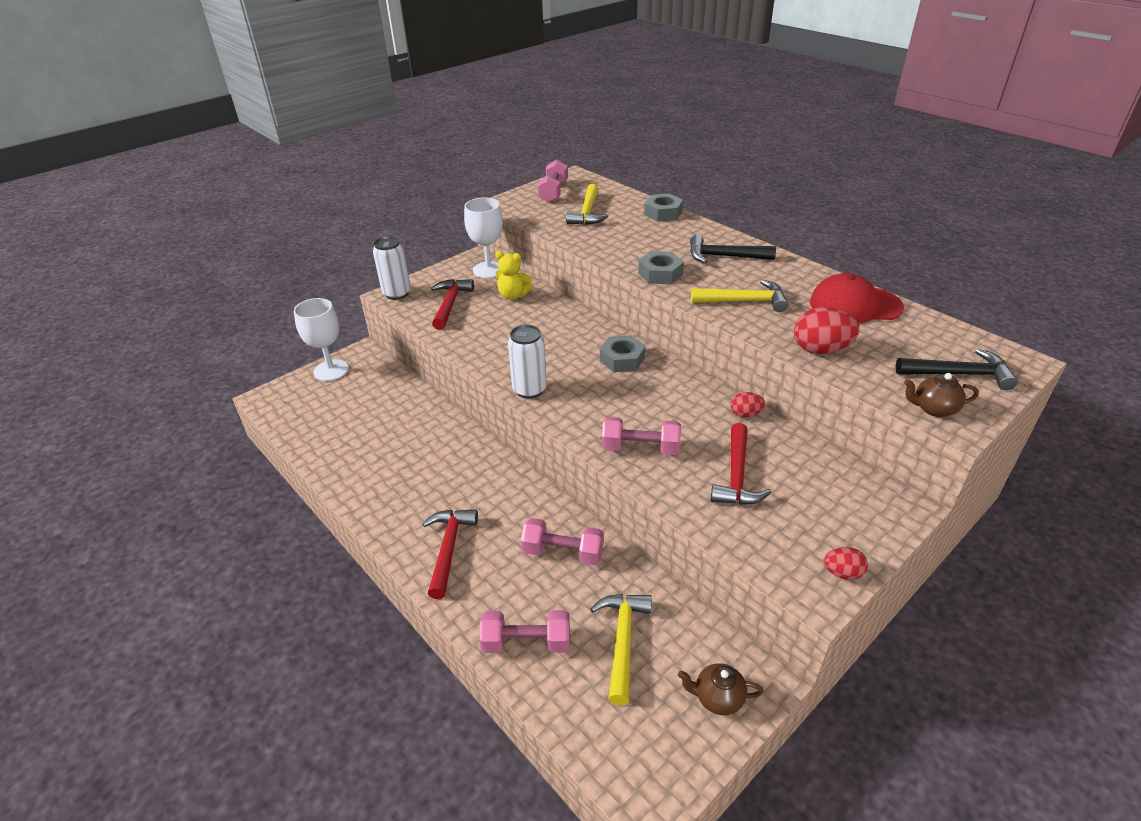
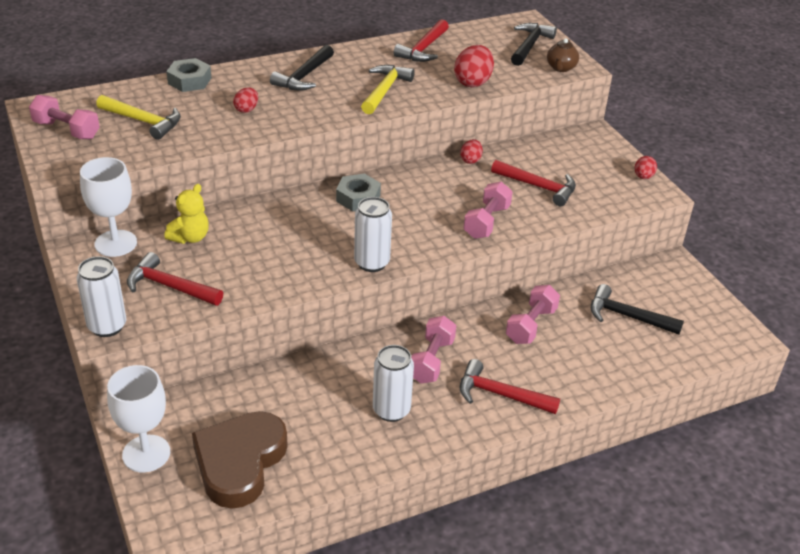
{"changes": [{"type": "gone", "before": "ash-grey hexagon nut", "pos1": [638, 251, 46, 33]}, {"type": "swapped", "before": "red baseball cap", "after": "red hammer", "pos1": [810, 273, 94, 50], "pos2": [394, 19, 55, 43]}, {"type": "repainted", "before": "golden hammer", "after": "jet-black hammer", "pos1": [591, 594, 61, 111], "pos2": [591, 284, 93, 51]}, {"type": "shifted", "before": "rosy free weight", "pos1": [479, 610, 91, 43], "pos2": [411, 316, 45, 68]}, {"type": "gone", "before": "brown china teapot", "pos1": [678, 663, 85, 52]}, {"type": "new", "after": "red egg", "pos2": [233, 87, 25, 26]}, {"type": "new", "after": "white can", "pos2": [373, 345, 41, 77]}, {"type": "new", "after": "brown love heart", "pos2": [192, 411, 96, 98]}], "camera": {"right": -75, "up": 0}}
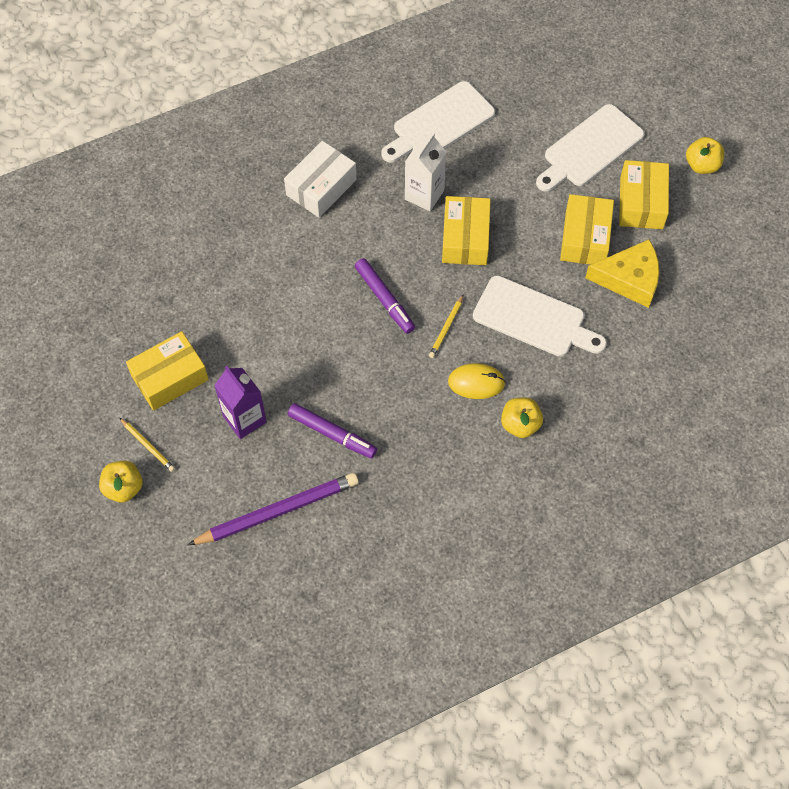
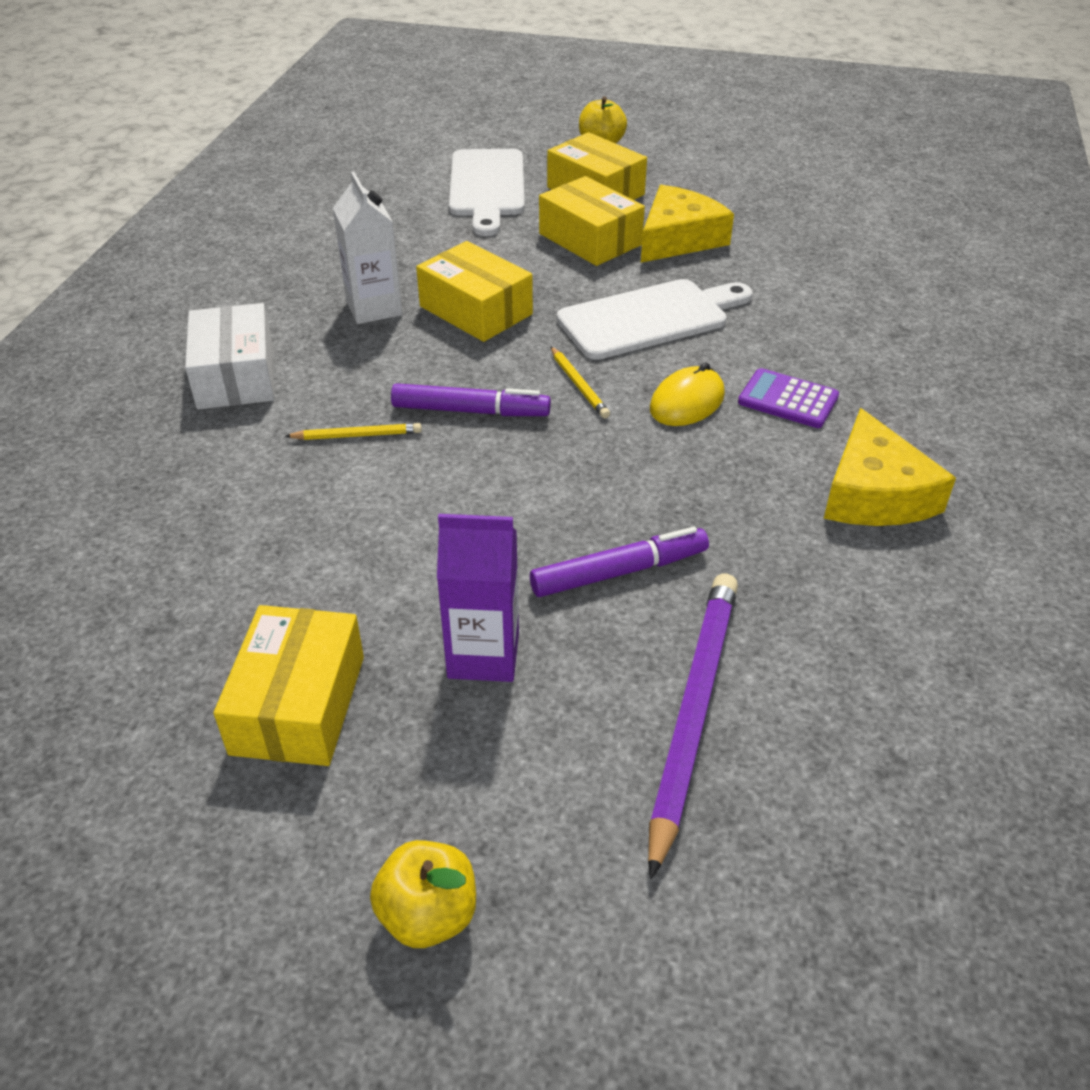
{"changes": [{"type": "gone", "before": "white chopping board", "pos1": [381, 81, 114, 82]}, {"type": "swapped", "before": "golden apple", "after": "violet adding machine", "pos1": [501, 397, 42, 41], "pos2": [738, 368, 101, 60]}, {"type": "shifted", "before": "golden wooden pencil", "pos1": [120, 418, 55, 54], "pos2": [285, 423, 137, 17]}, {"type": "new", "after": "golden cheese wedge", "pos2": [824, 408, 132, 118]}], "camera": {"right": -50, "up": -20}}
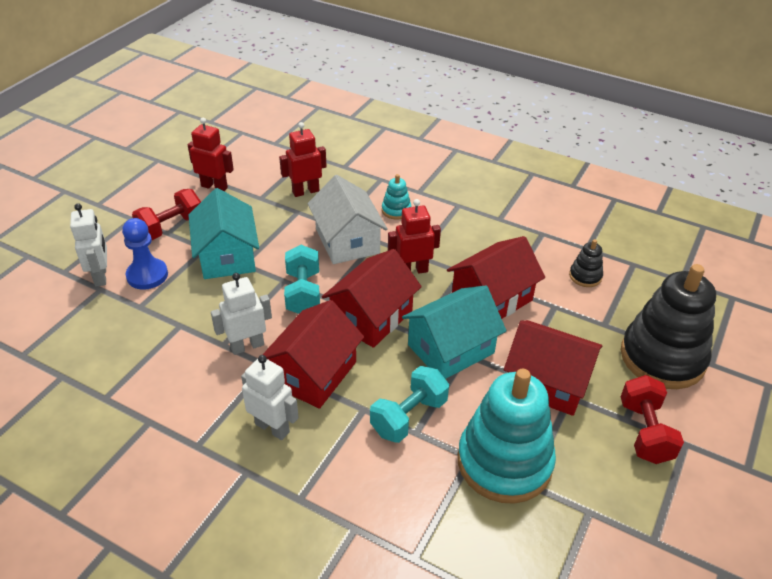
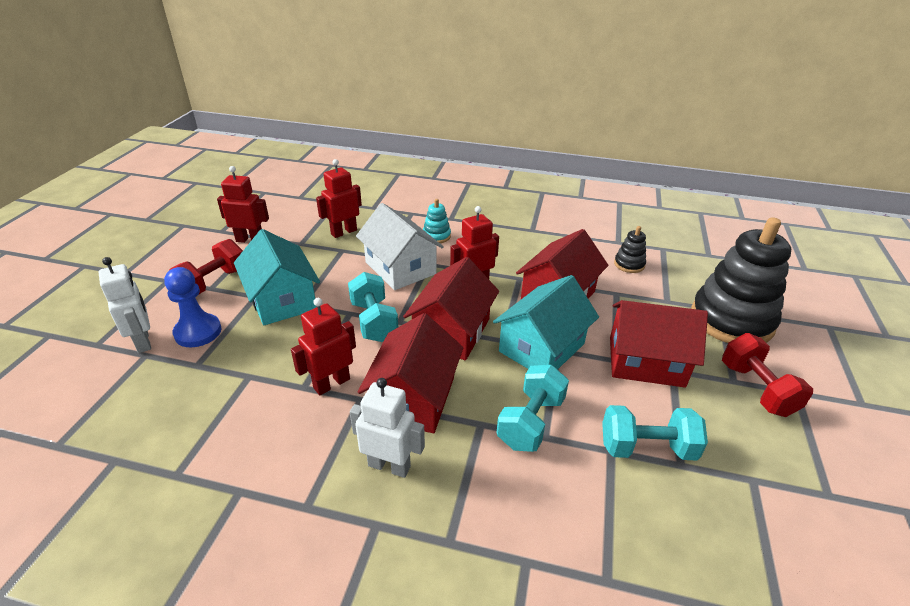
{"changes": [{"type": "repainted", "before": "white robot", "after": "red robot", "pos1": [211, 273, 61, 82], "pos2": [291, 298, 65, 97]}, {"type": "swapped", "before": "aqua stacking toy", "after": "aqua free weight", "pos1": [458, 369, 98, 135], "pos2": [602, 405, 106, 56]}], "camera": {"right": -15, "up": -5}}
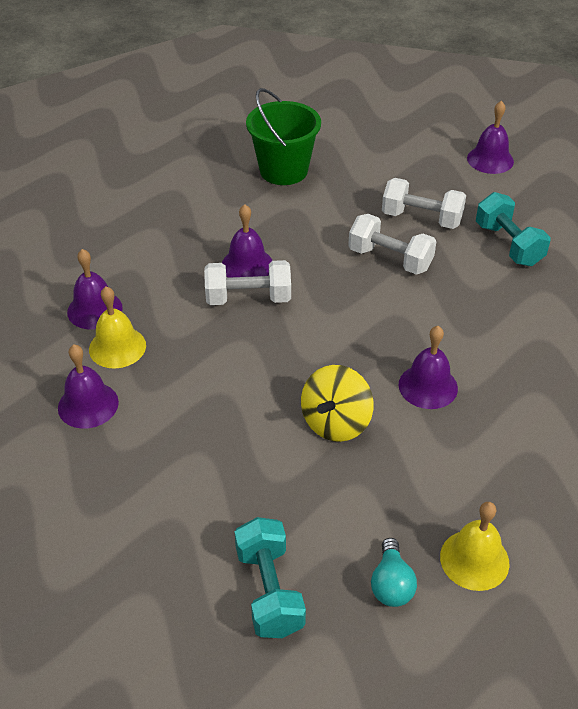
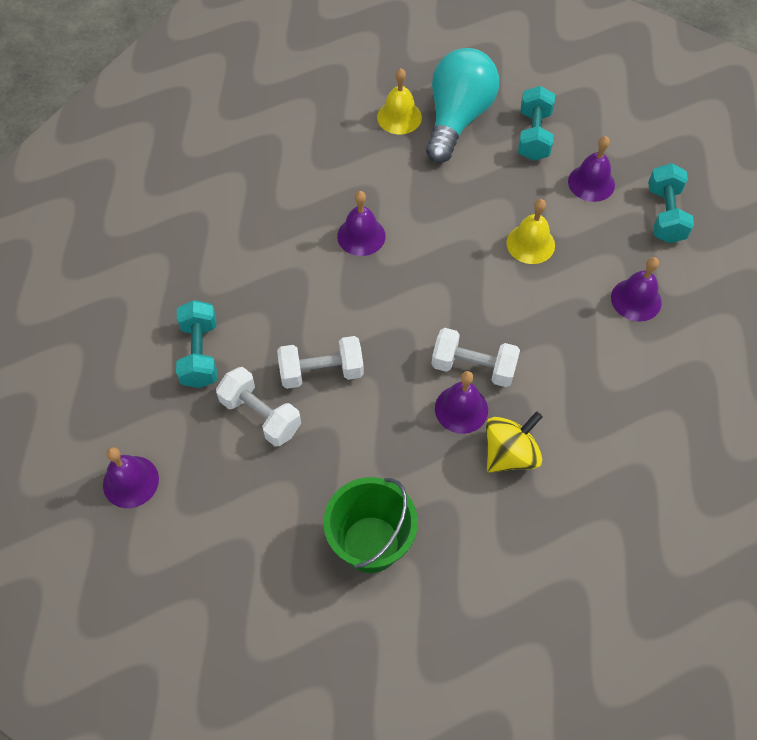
{"changes": [{"type": "rotated", "before": "white free weight", "pos1": [348, 214, 89, 61], "pos2": [277, 336, 87, 53], "turn": -60}, {"type": "shifted", "before": "violet school bell", "pos1": [67, 249, 56, 80], "pos2": [568, 136, 47, 66]}, {"type": "shifted", "before": "golden school bell", "pos1": [89, 286, 57, 82], "pos2": [506, 199, 49, 65]}, {"type": "shifted", "before": "golden spinning top", "pos1": [301, 365, 73, 77], "pos2": [486, 411, 57, 62]}, {"type": "scaled", "before": "aqua light bulb", "pos1": [371, 538, 46, 69], "pos2": [426, 48, 73, 115], "scale": 2.3}, {"type": "new", "after": "aqua free weight", "pos2": [648, 163, 46, 80]}], "camera": {"right": -160, "up": 15}}
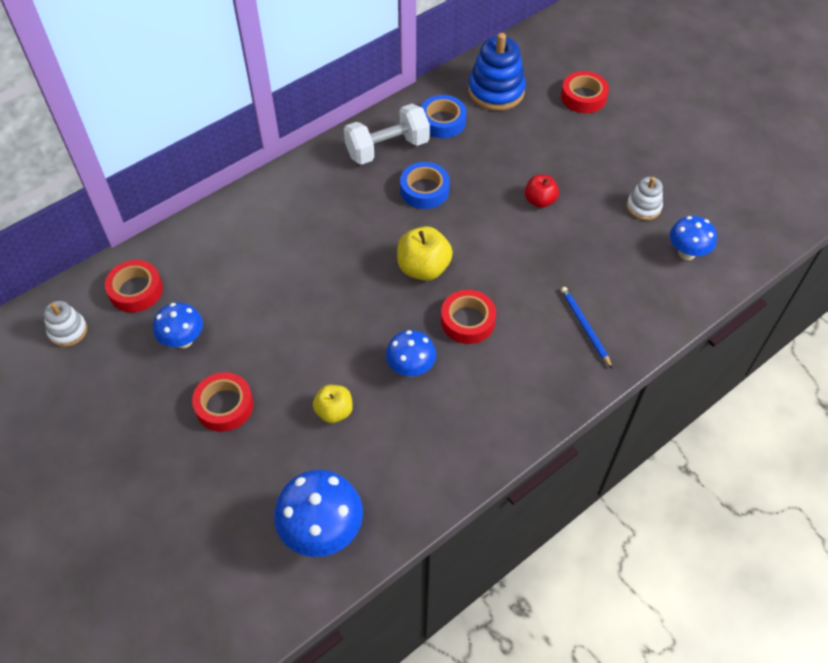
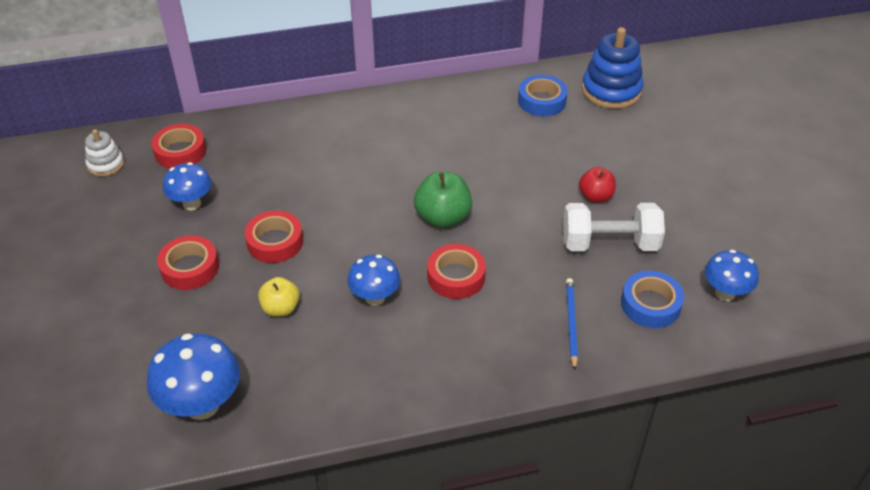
{"changes": [{"type": "shifted", "before": "red sticky tape", "pos1": [561, 71, 48, 42], "pos2": [245, 211, 58, 52]}, {"type": "shifted", "before": "white free weight", "pos1": [344, 104, 86, 61], "pos2": [563, 203, 102, 48]}, {"type": "shifted", "before": "cobalt sticky tape", "pos1": [400, 162, 50, 47], "pos2": [621, 271, 63, 57]}, {"type": "gone", "before": "white stacking toy", "pos1": [627, 177, 36, 43]}, {"type": "repainted", "before": "golden apple", "after": "emerald apple", "pos1": [397, 226, 56, 55], "pos2": [414, 172, 58, 56]}], "camera": {"right": 25, "up": -10}}
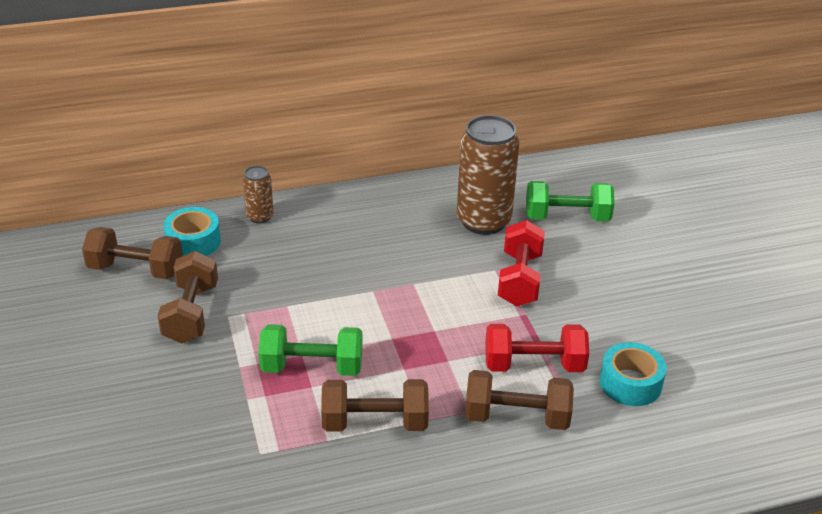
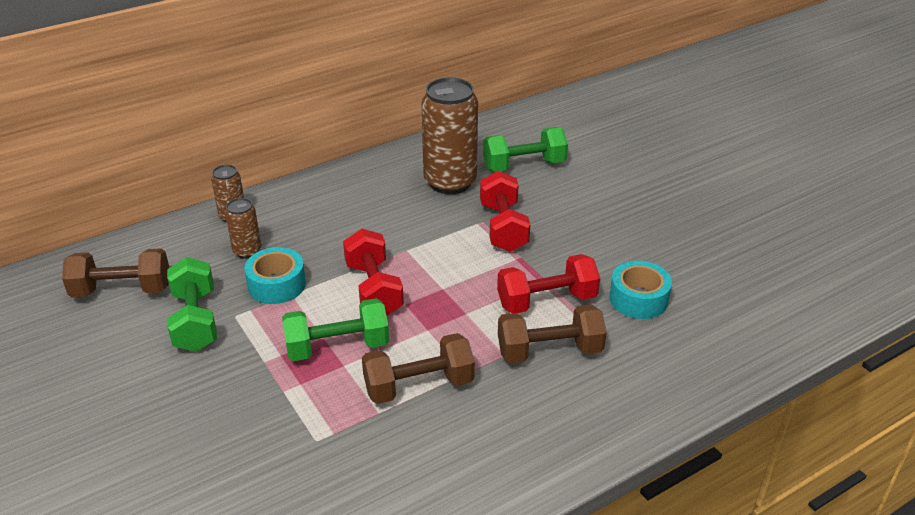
{"changes": [{"type": "shifted", "before": "aqua sticky tape", "pos1": [163, 207, 58, 49], "pos2": [244, 247, 62, 57]}, {"type": "repainted", "before": "brown free weight", "after": "emerald free weight", "pos1": [157, 251, 61, 93], "pos2": [167, 257, 50, 95]}, {"type": "new", "after": "brown can", "pos2": [225, 198, 36, 61]}, {"type": "new", "after": "red free weight", "pos2": [343, 229, 61, 87]}], "camera": {"right": -15, "up": 0}}
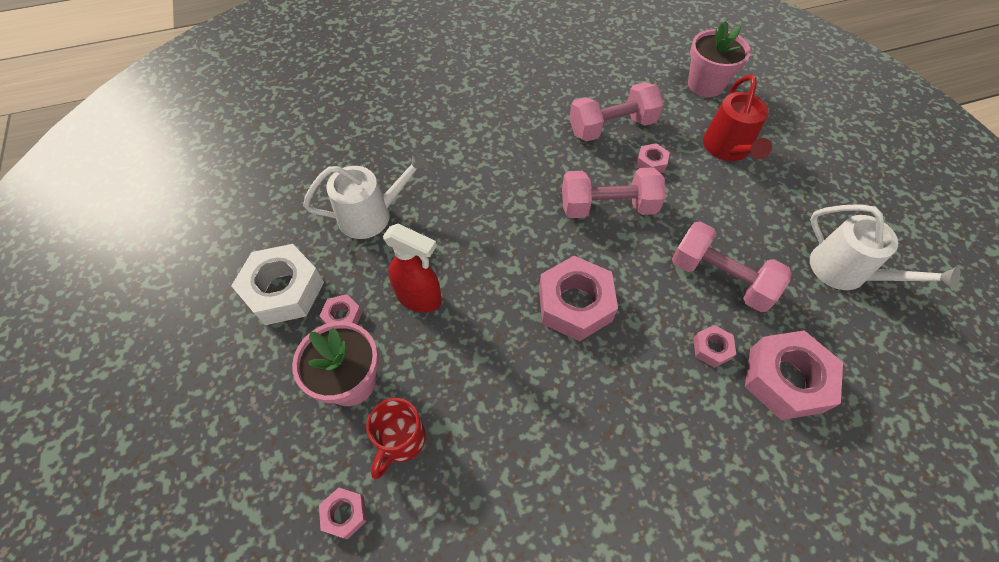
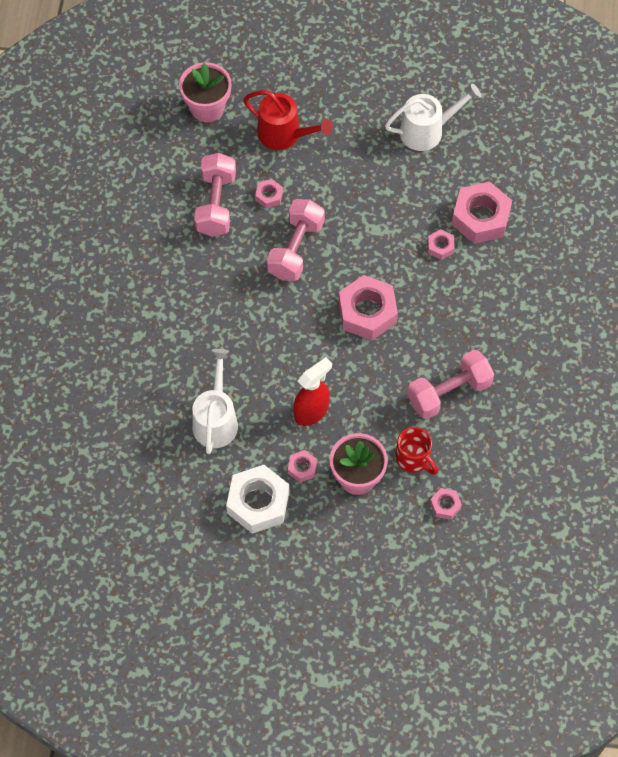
{"changes": [{"type": "shifted", "before": "rosy free weight", "pos1": [672, 221, 120, 91], "pos2": [407, 350, 87, 69]}], "camera": {"right": -65, "up": 5}}
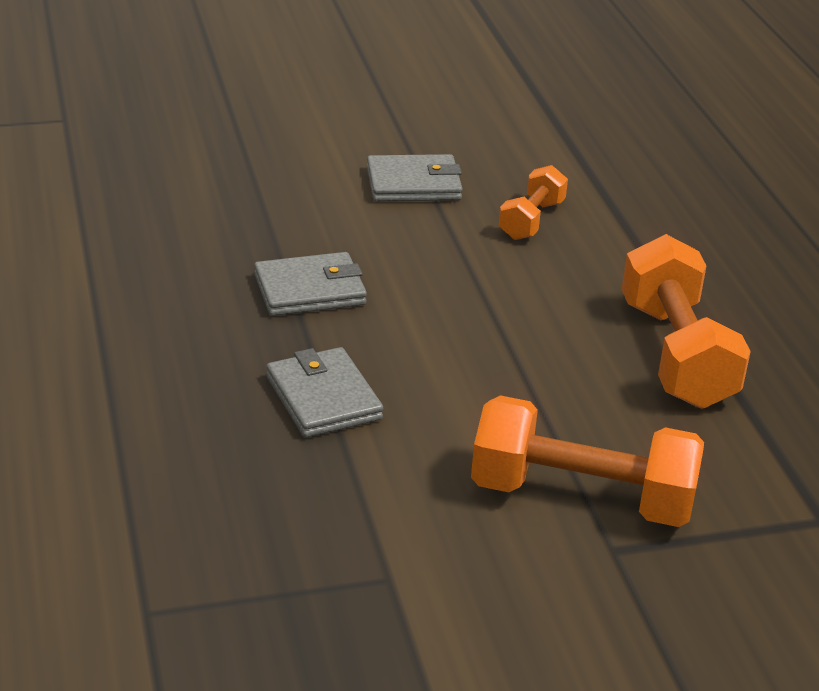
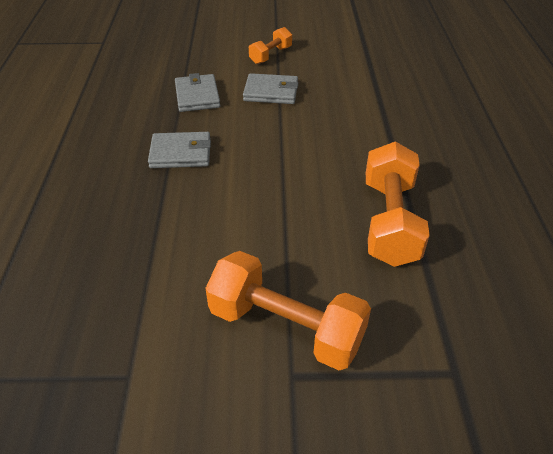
{"changes": [{"type": "shifted", "before": "orange-coloured free weight", "pos1": [499, 165, 69, 75], "pos2": [249, 27, 43, 37]}, {"type": "shifted", "before": "ash-grey wallet", "pos1": [266, 347, 117, 91], "pos2": [175, 73, 46, 39]}], "camera": {"right": 15, "up": 10}}
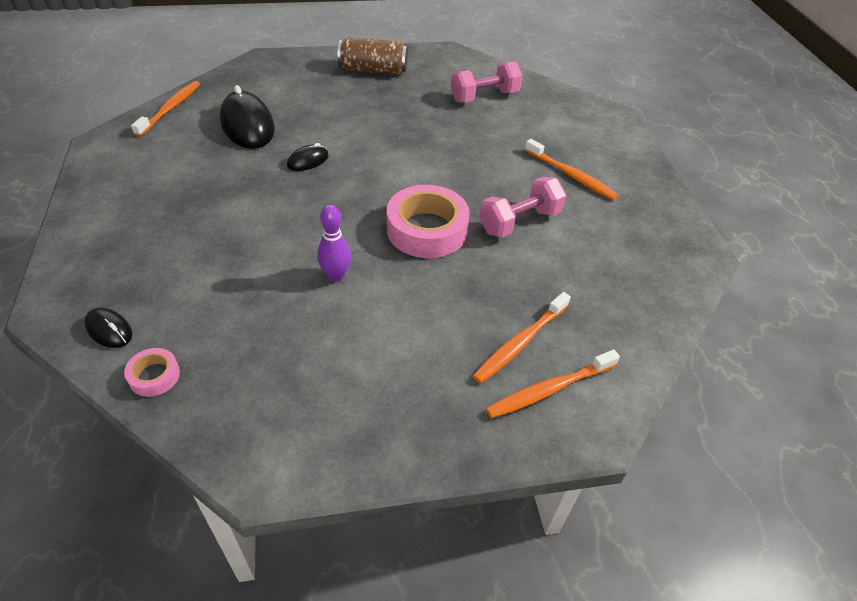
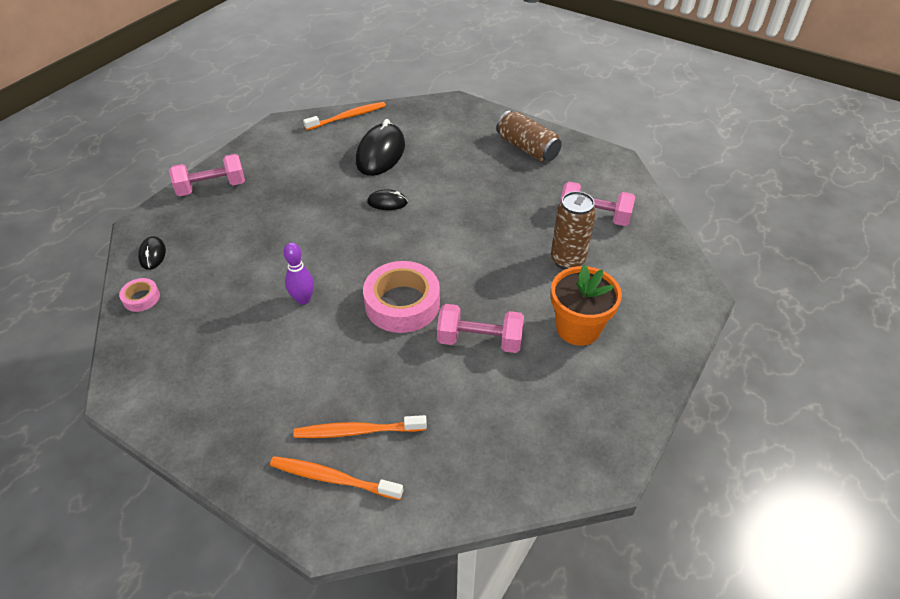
{"changes": [{"type": "swapped", "before": "orange-coloured dental brush", "after": "orange-coloured plant pot", "pos1": [525, 139, 93, 61], "pos2": [551, 265, 71, 81]}, {"type": "new", "after": "rosy free weight", "pos2": [169, 154, 76, 42]}, {"type": "new", "after": "brown can", "pos2": [551, 191, 45, 79]}], "camera": {"right": 45, "up": 0}}
